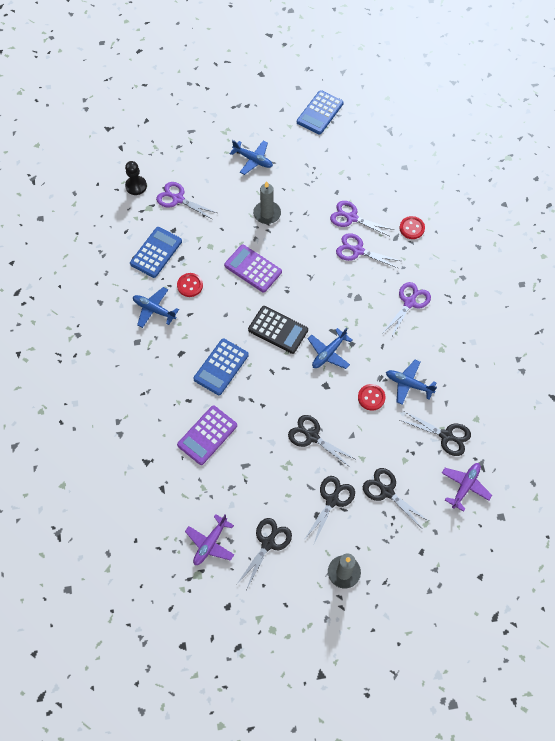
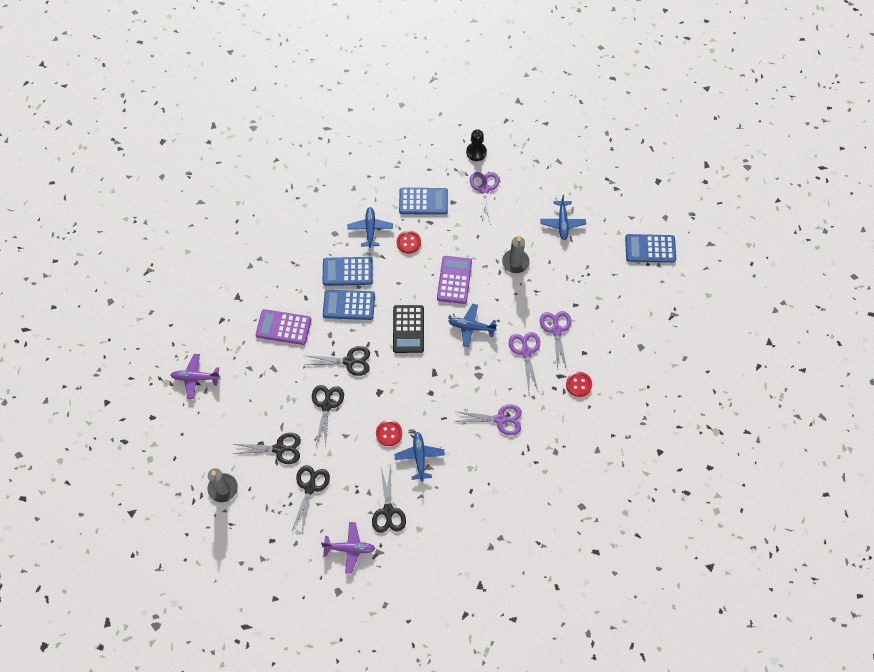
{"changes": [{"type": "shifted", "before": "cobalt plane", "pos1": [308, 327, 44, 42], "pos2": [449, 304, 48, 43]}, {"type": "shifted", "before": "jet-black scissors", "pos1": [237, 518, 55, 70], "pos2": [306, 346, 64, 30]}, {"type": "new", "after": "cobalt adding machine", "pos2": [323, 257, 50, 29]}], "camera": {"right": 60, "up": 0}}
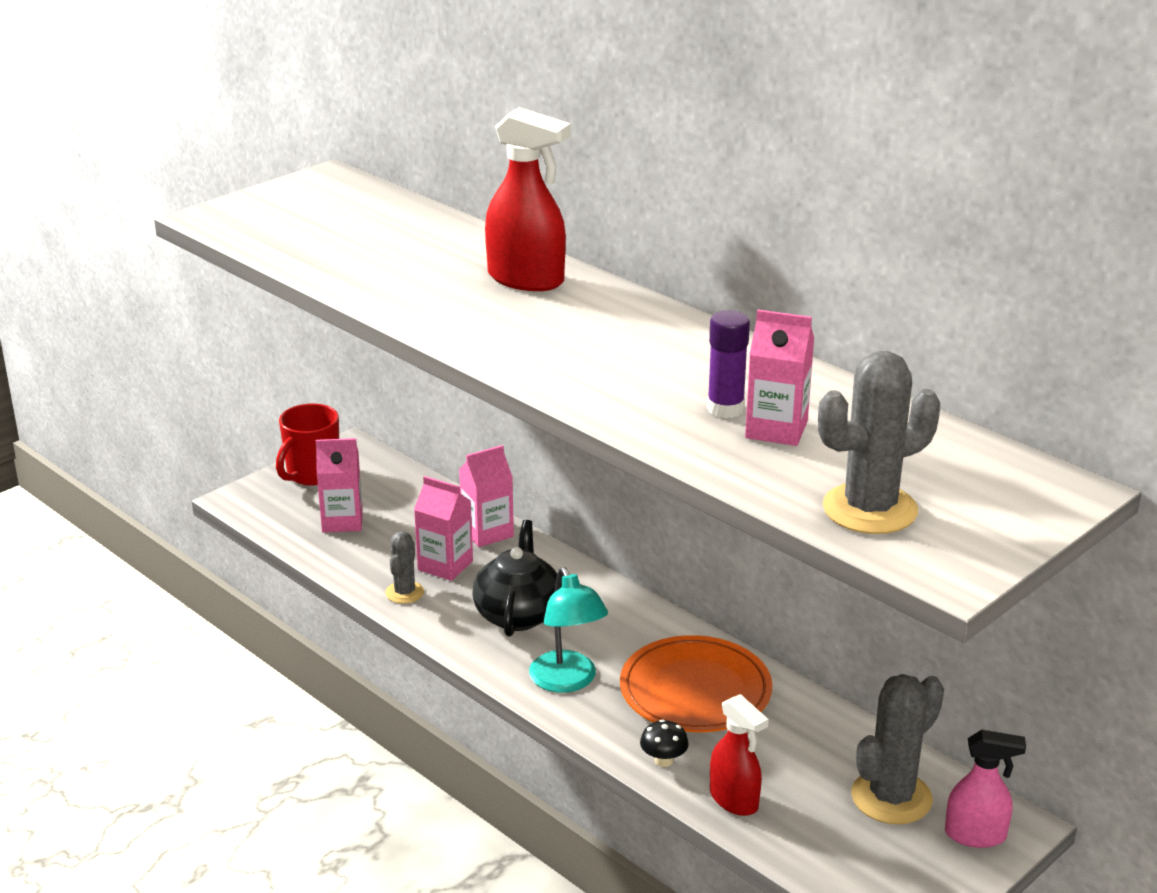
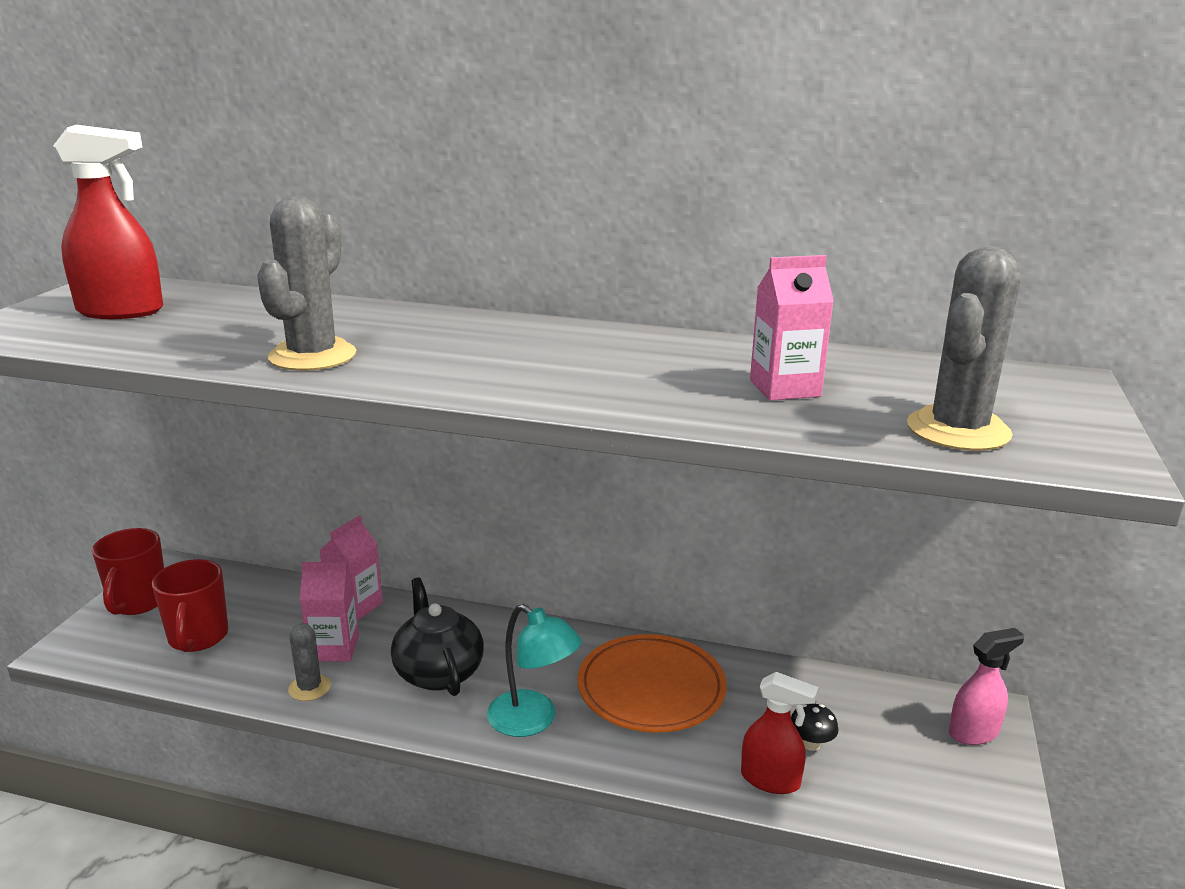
{"changes": [{"type": "shifted", "before": "red spray cleaner", "pos1": [485, 107, 86, 184], "pos2": [53, 125, 110, 194]}, {"type": "gone", "before": "violet glue", "pos1": [707, 310, 43, 108]}, {"type": "swapped", "before": "rosy juice carton", "after": "red tea mug", "pos1": [316, 438, 47, 95], "pos2": [152, 559, 76, 93]}, {"type": "shifted", "before": "ash-grey saguaro cactus", "pos1": [851, 674, 93, 150], "pos2": [257, 196, 99, 175]}, {"type": "shifted", "before": "jet-black fungus", "pos1": [640, 719, 49, 48], "pos2": [791, 703, 47, 48]}], "camera": {"right": -30, "up": -5}}
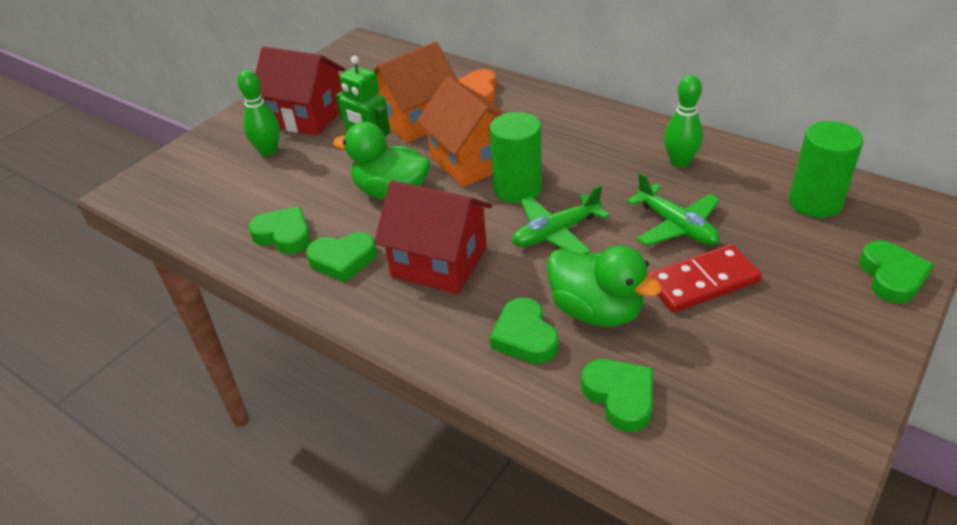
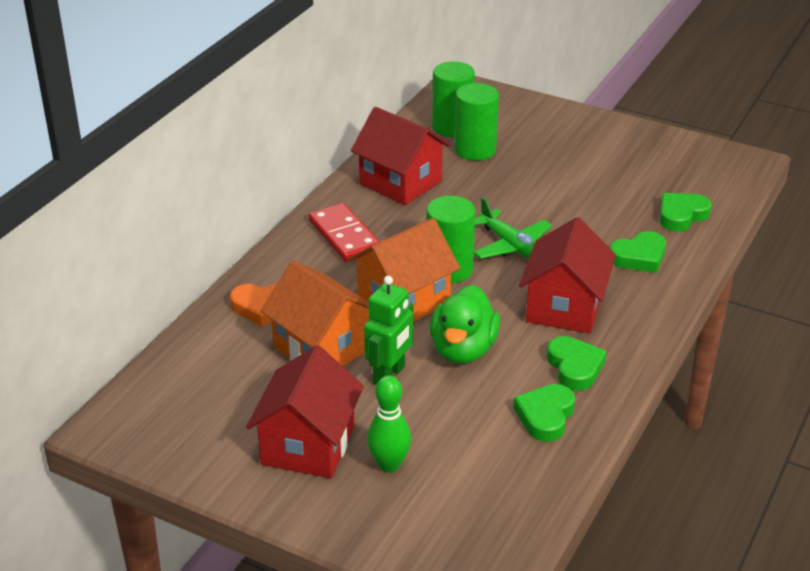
{"changes": [{"type": "swapped", "before": "emerald tenpin", "after": "red cottage", "pos1": [664, 75, 39, 93], "pos2": [351, 107, 99, 98]}, {"type": "gone", "before": "emerald plane", "pos1": [626, 172, 94, 74]}, {"type": "gone", "before": "emerald love heart", "pos1": [859, 241, 75, 63]}, {"type": "shifted", "before": "red domino piece", "pos1": [647, 244, 115, 69], "pos2": [309, 203, 71, 59]}, {"type": "gone", "before": "emerald rubber duck", "pos1": [547, 245, 115, 82]}, {"type": "new", "after": "emerald cylinder shape", "pos2": [455, 83, 44, 78]}], "camera": {"right": -100, "up": -5}}
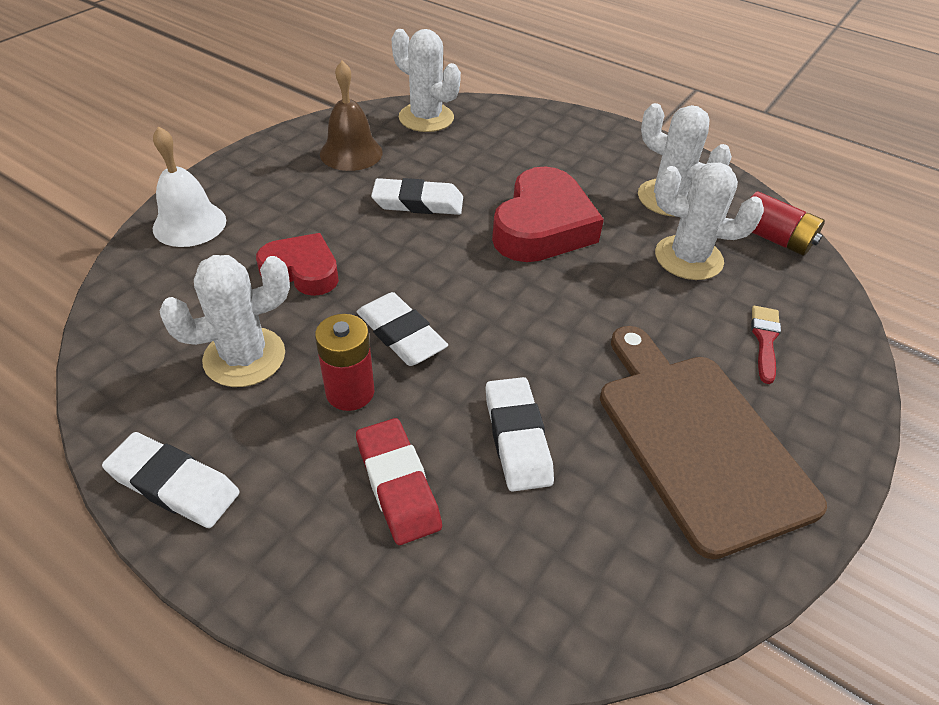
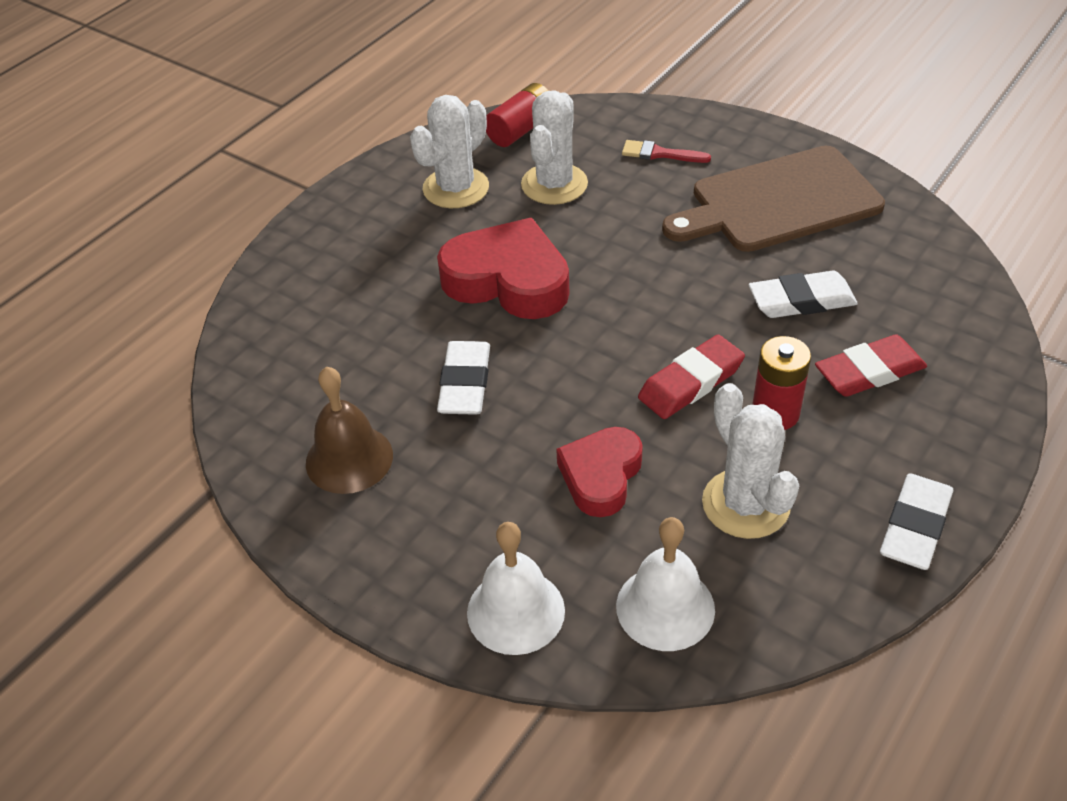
{"changes": [{"type": "gone", "before": "white saguaro cactus", "pos1": [392, 29, 69, 103]}, {"type": "repainted", "before": "white eraser", "after": "red eraser", "pos1": [357, 292, 91, 74], "pos2": [638, 335, 107, 84]}, {"type": "new", "after": "white school bell", "pos2": [616, 517, 99, 134]}], "camera": {"right": -85, "up": 0}}
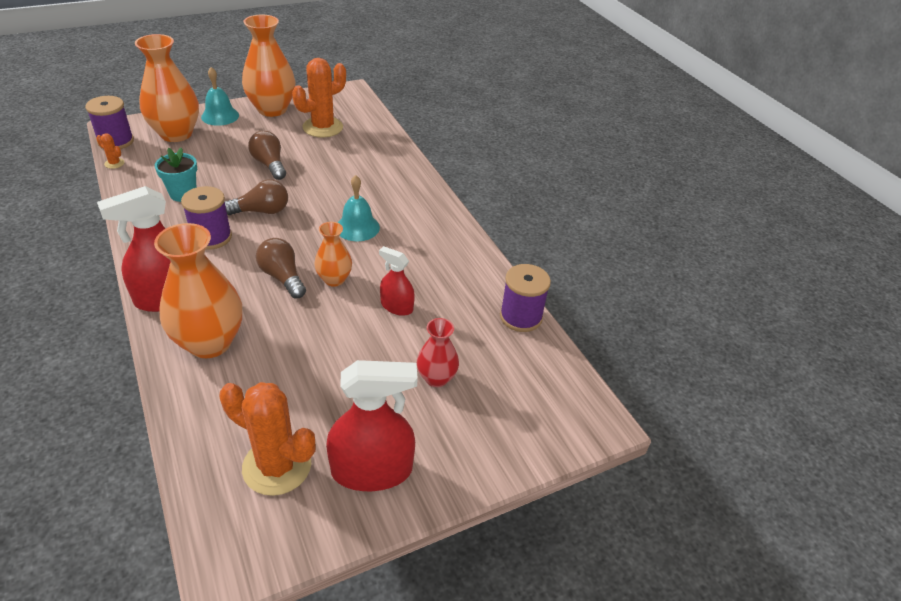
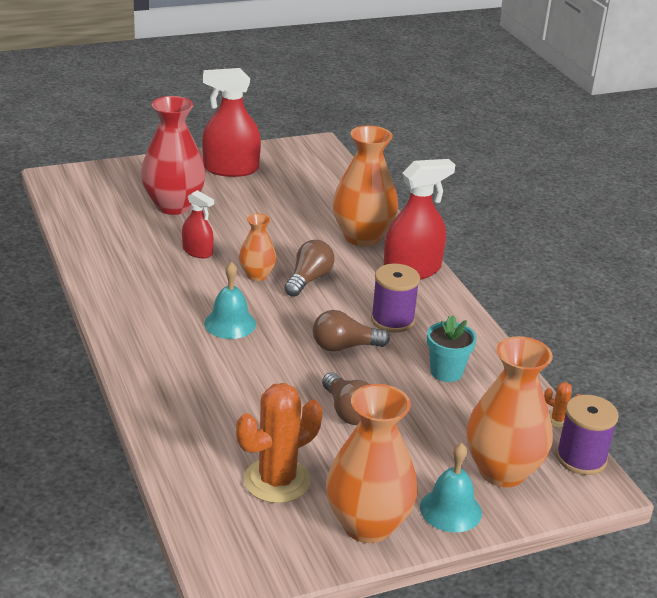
{"changes": [{"type": "rotated", "before": "brown light bulb", "pos1": [256, 238, 50, 60], "pos2": [284, 240, 51, 57], "turn": -120}, {"type": "gone", "before": "violet bobbin", "pos1": [500, 264, 51, 68]}, {"type": "scaled", "before": "red tall vase", "pos1": [417, 318, 42, 69], "pos2": [141, 96, 65, 119], "scale": 1.85}, {"type": "gone", "before": "orange-coloured saguaro cactus", "pos1": [219, 382, 96, 114]}], "camera": {"right": -175, "up": -10}}
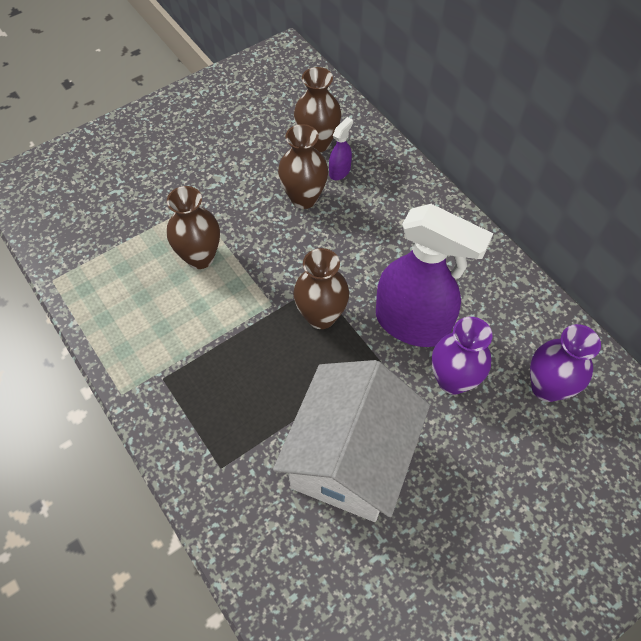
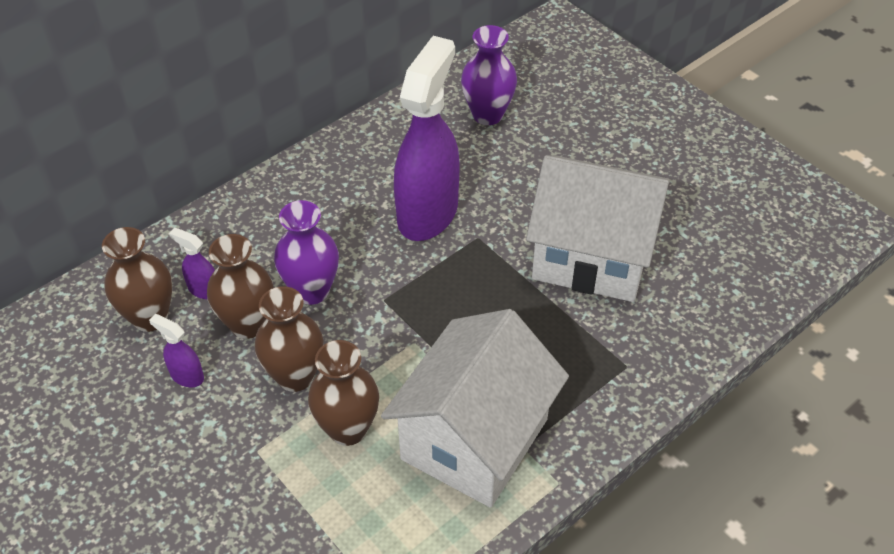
{"changes": [{"type": "shifted", "before": "brown tall vase", "pos1": [293, 248, 56, 81], "pos2": [255, 286, 69, 106]}, {"type": "shifted", "before": "violet tall vase", "pos1": [432, 317, 61, 78], "pos2": [274, 200, 65, 105]}, {"type": "new", "after": "white cottage", "pos2": [381, 309, 188, 199]}, {"type": "new", "after": "violet spray cleaner", "pos2": [149, 314, 55, 73]}], "camera": {"right": -95, "up": -10}}
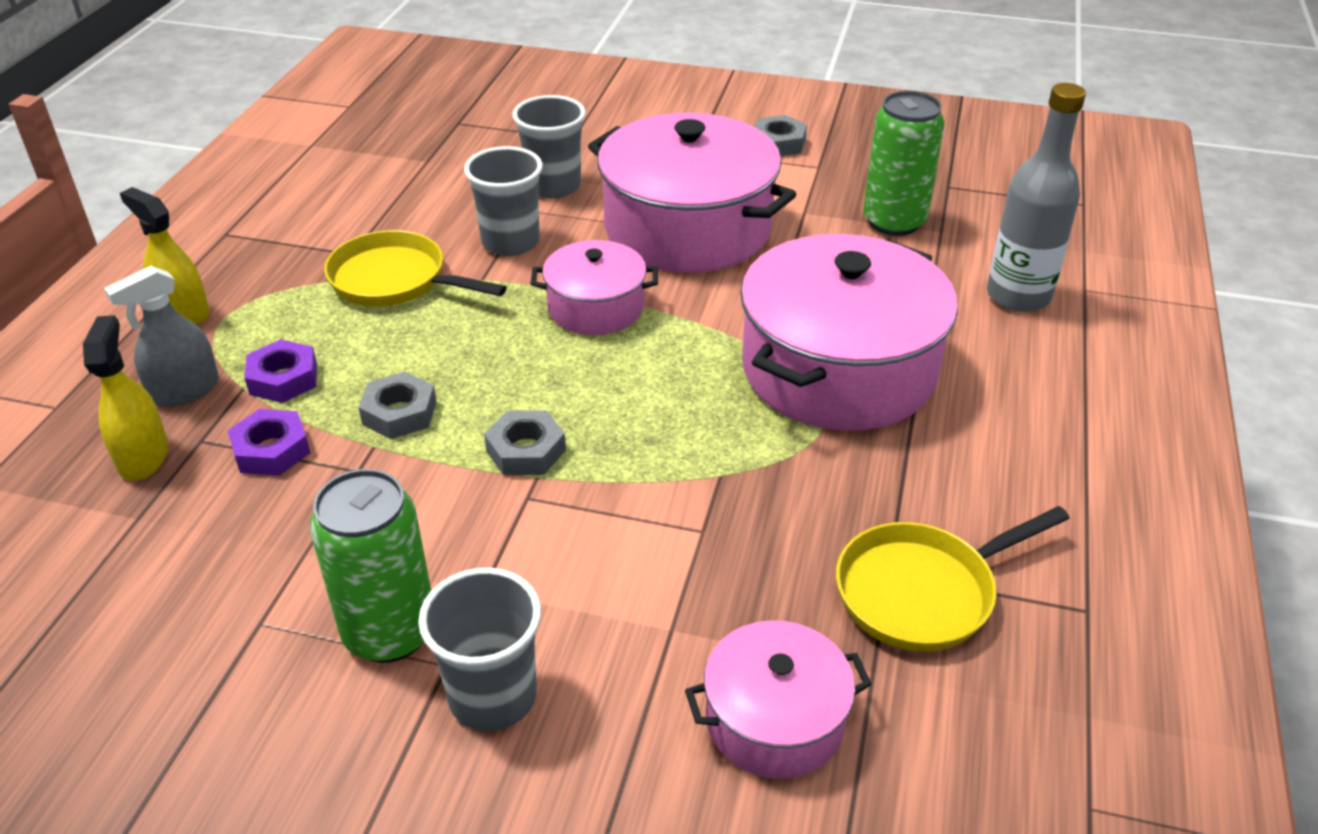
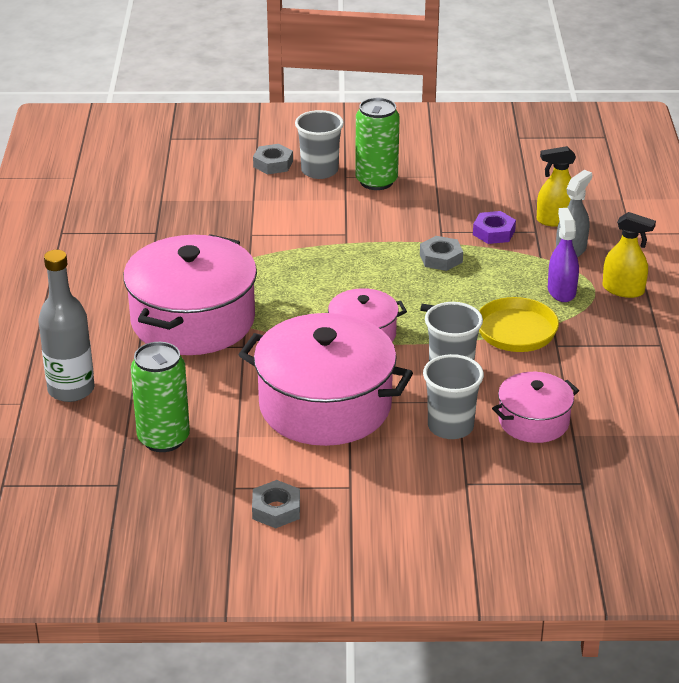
{"changes": [{"type": "rotated", "before": "golden spray cleaner", "pos1": [83, 315, 86, 166], "pos2": [537, 146, 39, 81], "turn": 105}, {"type": "gone", "before": "violet hexagon nut", "pos1": [244, 339, 73, 64]}, {"type": "shifted", "before": "ash-grey hexagon nut", "pos1": [484, 410, 82, 65], "pos2": [253, 144, 40, 30]}, {"type": "gone", "before": "golden frying pan", "pos1": [836, 506, 234, 146]}, {"type": "shifted", "before": "rosy cooking pot", "pos1": [685, 620, 187, 159], "pos2": [492, 372, 87, 71]}, {"type": "new", "after": "violet spray cleaner", "pos2": [548, 208, 31, 94]}], "camera": {"right": 165, "up": -5}}
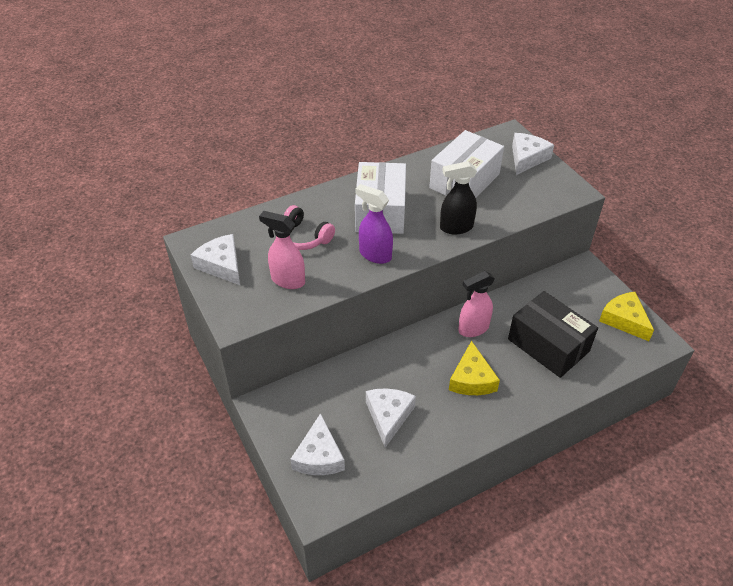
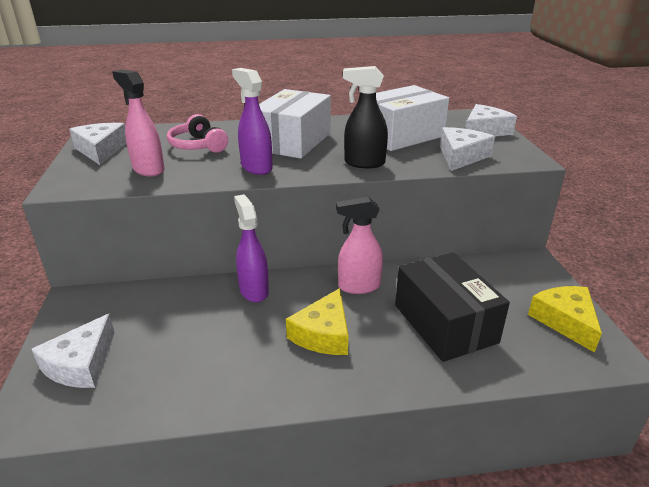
{"changes": [{"type": "shifted", "before": "white cheese wedge", "pos1": [366, 388, 50, 60], "pos2": [440, 127, 55, 44]}, {"type": "new", "after": "violet spray cleaner", "pos2": [234, 194, 35, 109]}], "camera": {"right": 20, "up": -15}}
